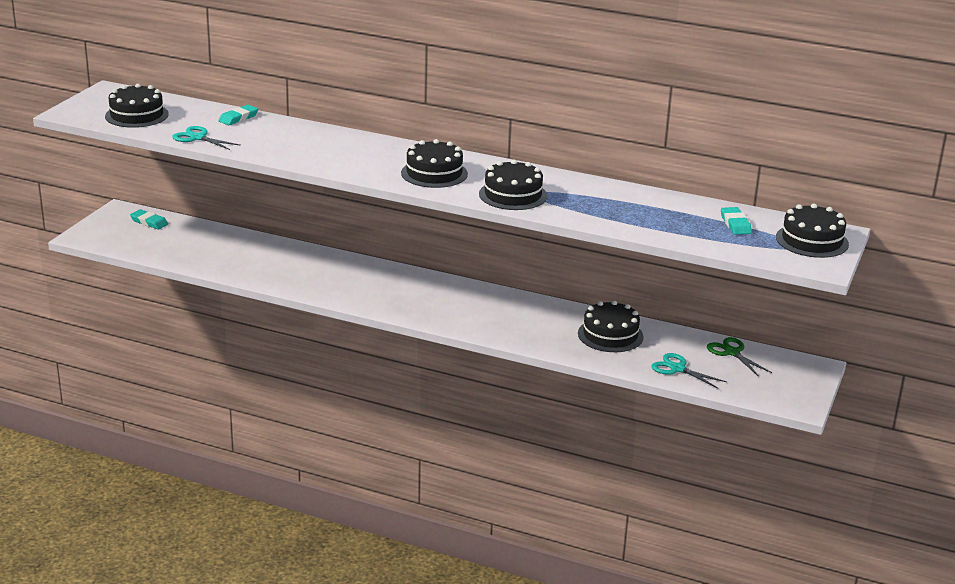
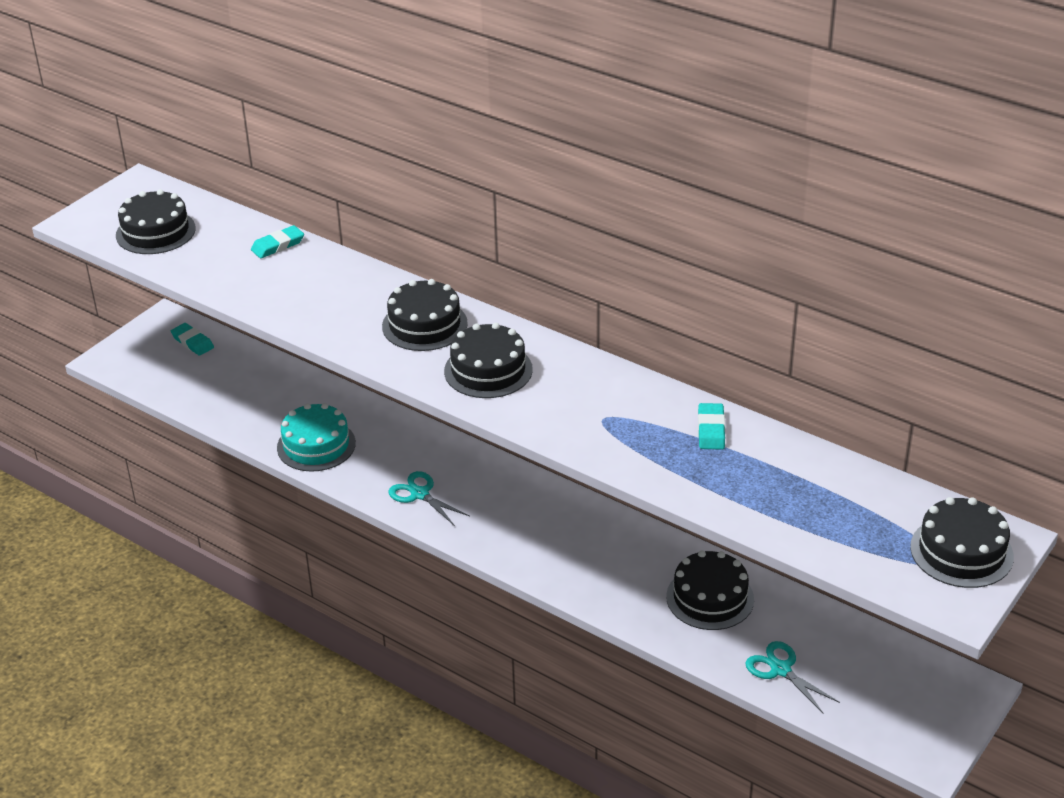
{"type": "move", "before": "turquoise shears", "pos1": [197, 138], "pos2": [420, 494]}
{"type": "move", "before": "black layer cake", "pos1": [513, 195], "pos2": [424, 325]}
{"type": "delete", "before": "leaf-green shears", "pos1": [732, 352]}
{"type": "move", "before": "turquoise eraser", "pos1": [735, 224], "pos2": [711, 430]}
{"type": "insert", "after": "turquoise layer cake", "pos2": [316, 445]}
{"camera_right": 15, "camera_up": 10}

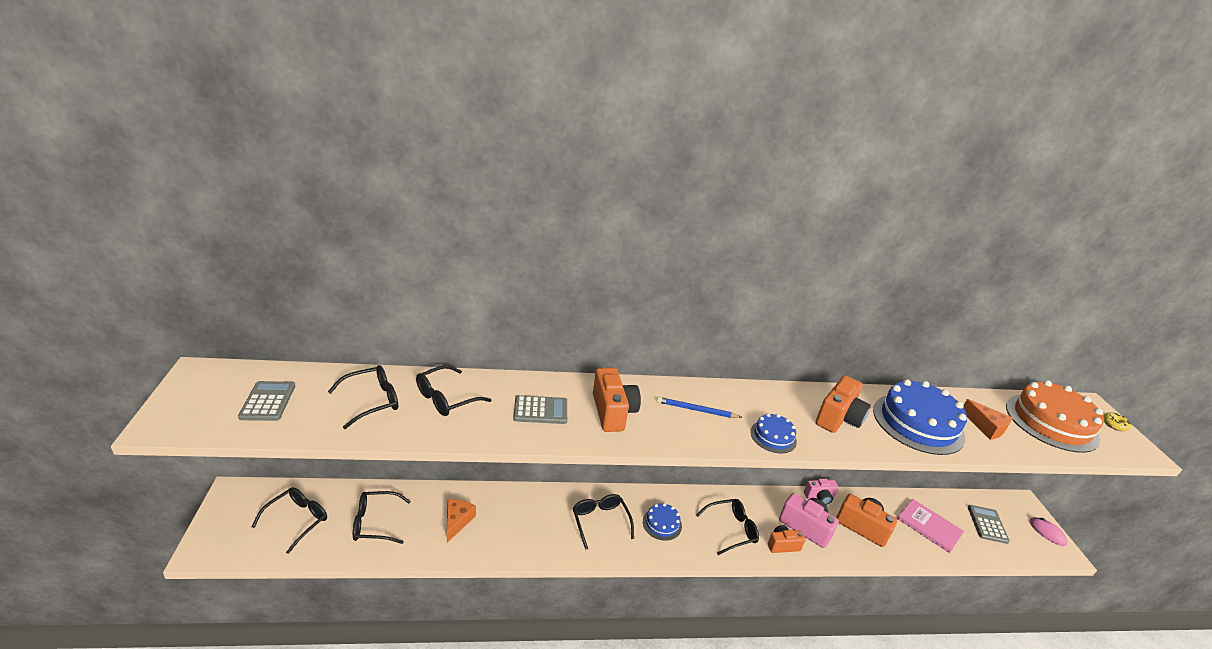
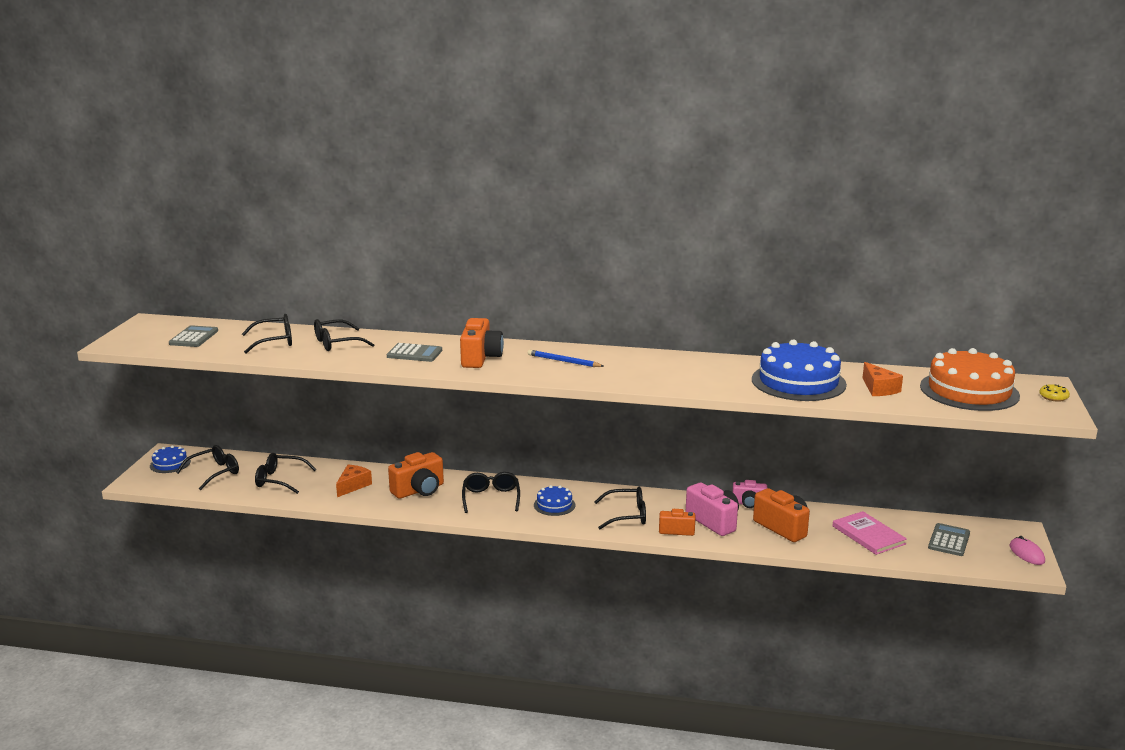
{"type": "move", "before": "cobalt layer cake", "pos1": [773, 436], "pos2": [170, 464]}
{"type": "move", "before": "bright orange photo camera", "pos1": [838, 418], "pos2": [419, 490]}
{"camera_right": 20, "camera_up": -10}

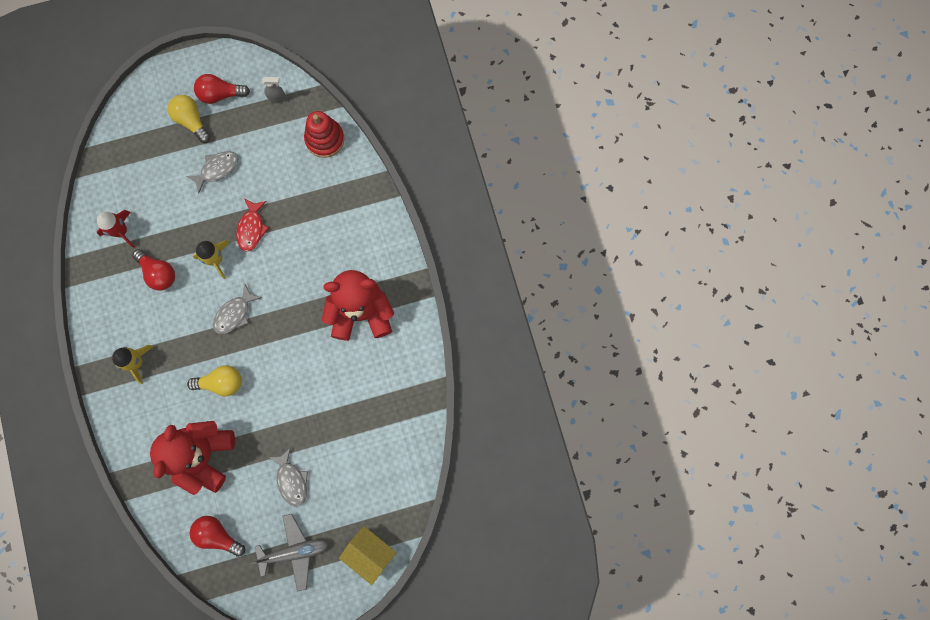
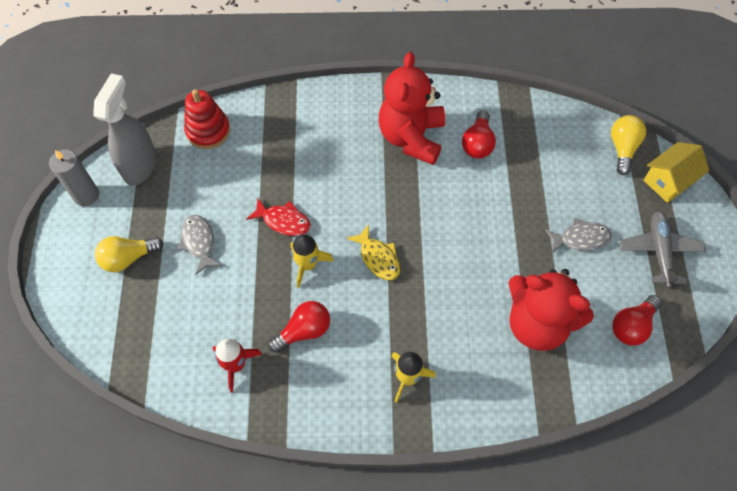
{"type": "move", "before": "golden lightbulb", "pos1": [221, 383], "pos2": [622, 148]}
{"type": "move", "before": "scarlet lightbulb", "pos1": [220, 94], "pos2": [477, 143]}
{"type": "recolor", "before": "grey toy fish", "after": "golden toy fish", "pos1": [234, 314], "pos2": [378, 258]}
{"type": "resize", "before": "grey sprayer", "pos1": [277, 98], "pos2": [140, 166], "scale": 2.29}
{"type": "insert", "after": "grey pillar candle", "pos2": [86, 195]}
{"camera_right": -75, "camera_up": -15}

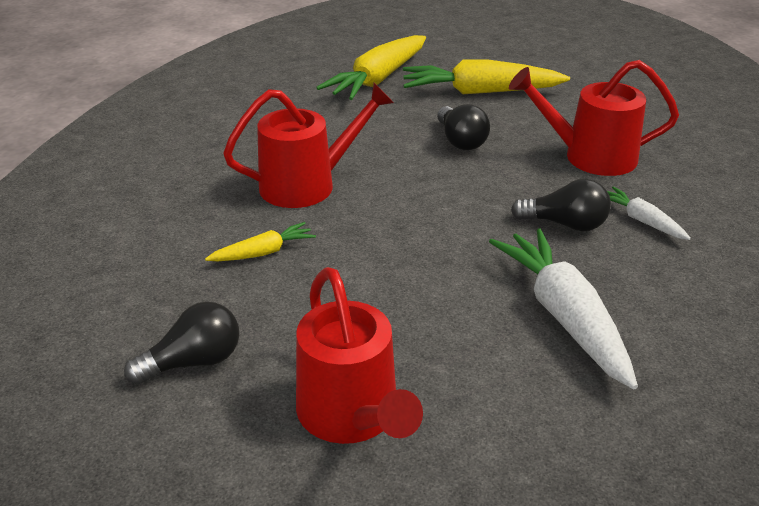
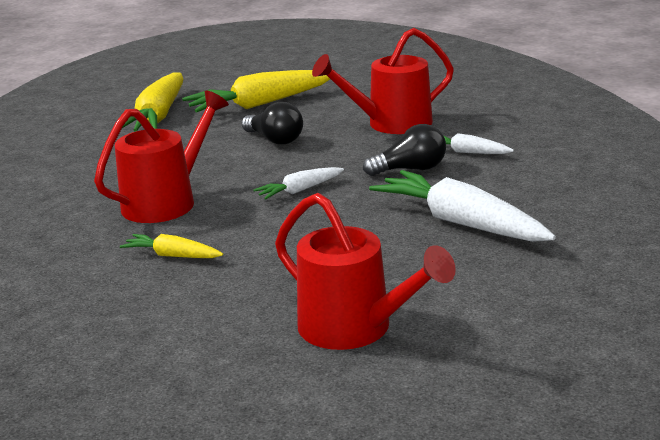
{"type": "delete", "before": "black lightbulb", "pos1": [194, 362]}
{"type": "rotate", "before": "golden root vegetable", "pos1": [263, 252], "pos2": [173, 256], "turn": -105}
{"type": "insert", "after": "pure white root vegetable", "pos2": [300, 190]}
{"camera_right": -25, "camera_up": -10}

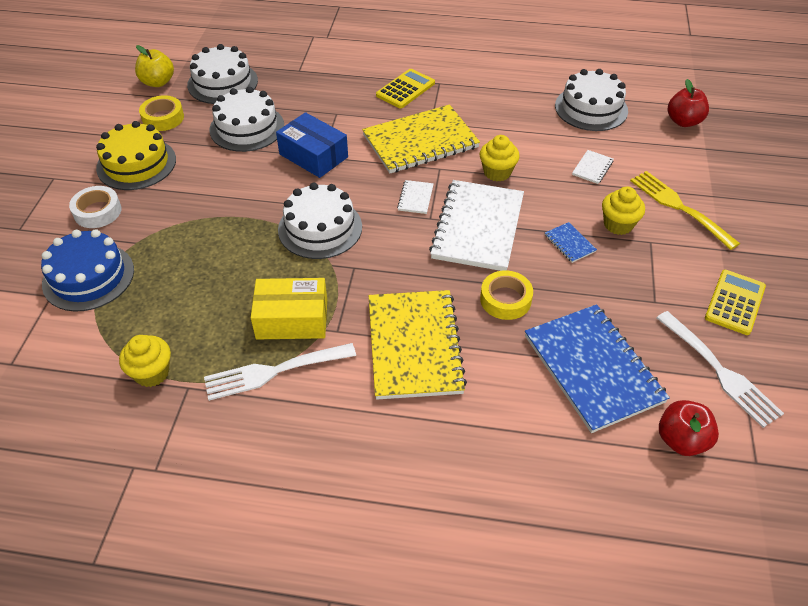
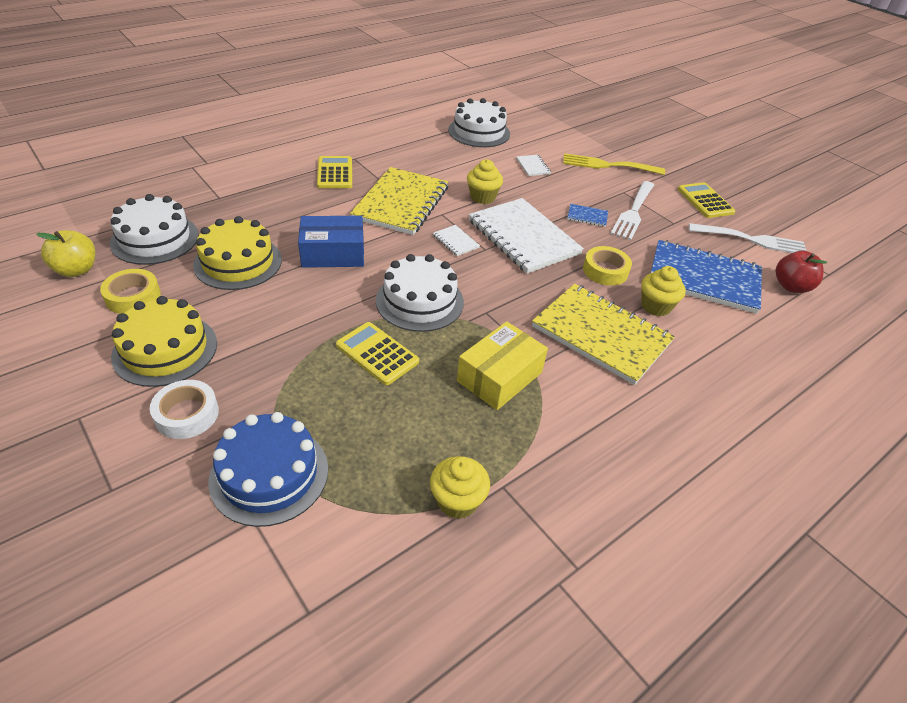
{"type": "move", "before": "pure white fork", "pos1": [273, 372], "pos2": [633, 212]}
{"type": "recolor", "before": "pure white layer cake", "after": "golden layer cake", "pos1": [247, 127], "pos2": [238, 262]}
{"type": "move", "before": "golden muffin", "pos1": [618, 224], "pos2": [655, 306]}
{"type": "delete", "before": "scarlet apple", "pos1": [683, 121]}
{"type": "insert", "after": "golden calculator", "pos2": [377, 353]}
{"camera_right": -50, "camera_up": -5}

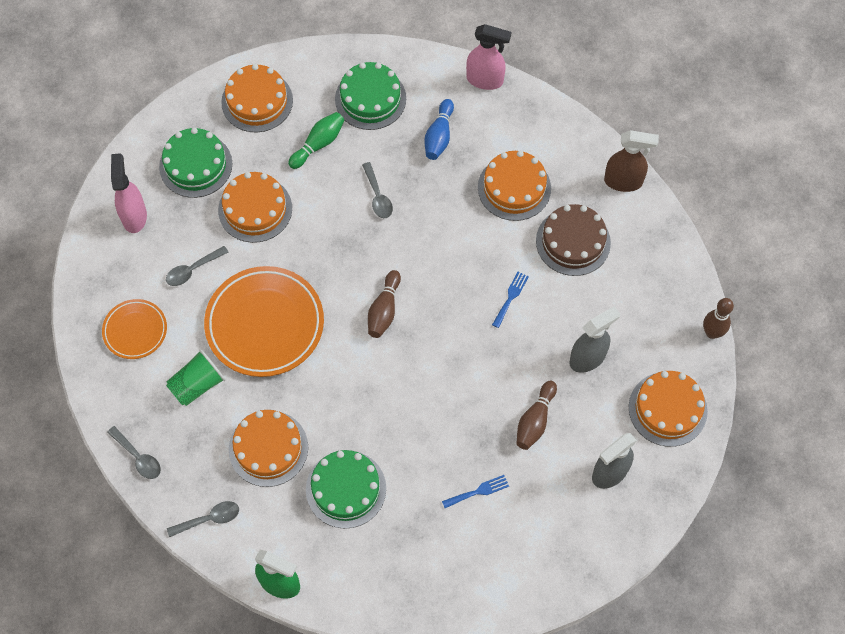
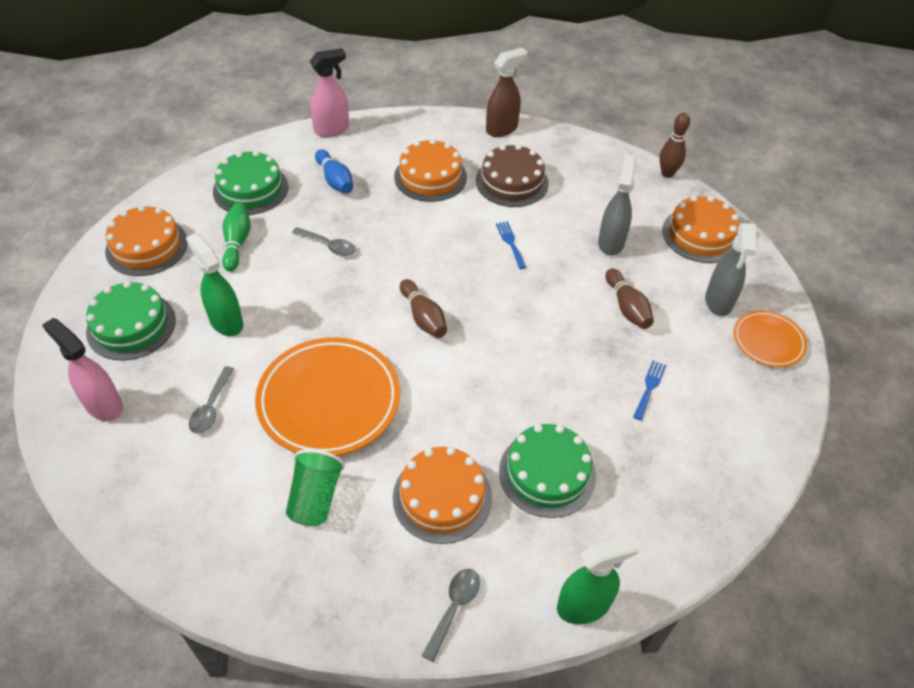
{"type": "move", "before": "bright orange flat dish", "pos1": [135, 331], "pos2": [768, 341]}
{"type": "delete", "before": "grey teaspoon", "pos1": [138, 457]}
{"type": "replace", "before": "bright orange layer cake", "after": "leaf-green sprayer", "pos1": [255, 209], "pos2": [226, 322]}
{"camera_right": -45, "camera_up": -15}

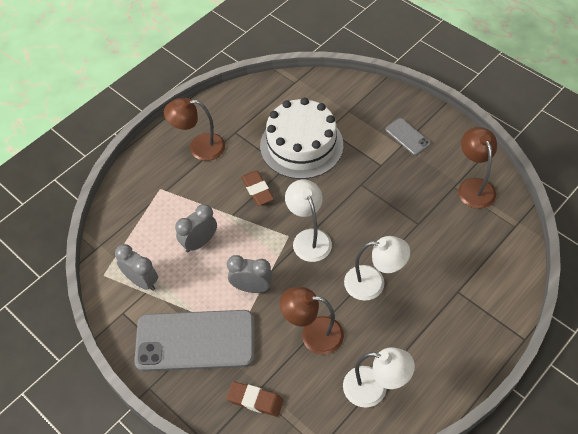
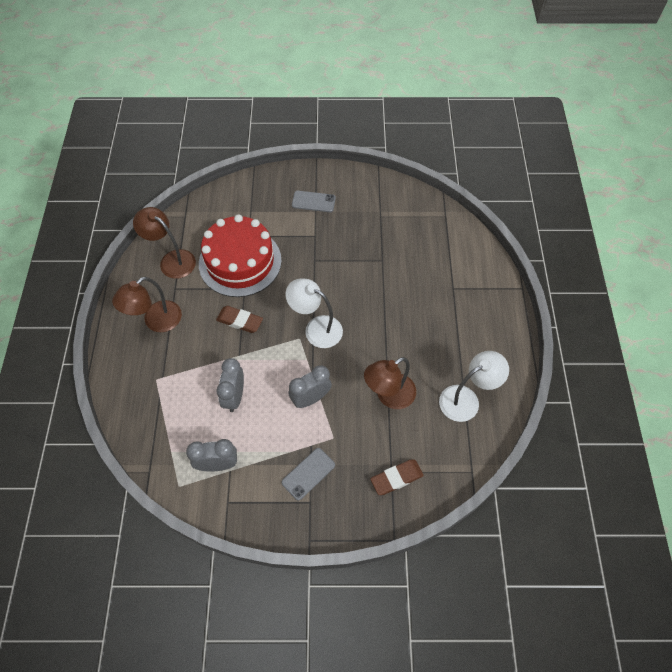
{"type": "resize", "before": "grey mobile phone", "pos1": [195, 340], "pos2": [308, 473], "scale": 0.45}
{"type": "recolor", "before": "pure white layer cake", "after": "scarlet layer cake", "pos1": [301, 145], "pos2": [240, 262]}
{"type": "delete", "before": "pure white lamp", "pos1": [373, 283]}
{"type": "move", "before": "brown lamp", "pos1": [474, 186], "pos2": [172, 260]}
{"camera_right": -45, "camera_up": 5}

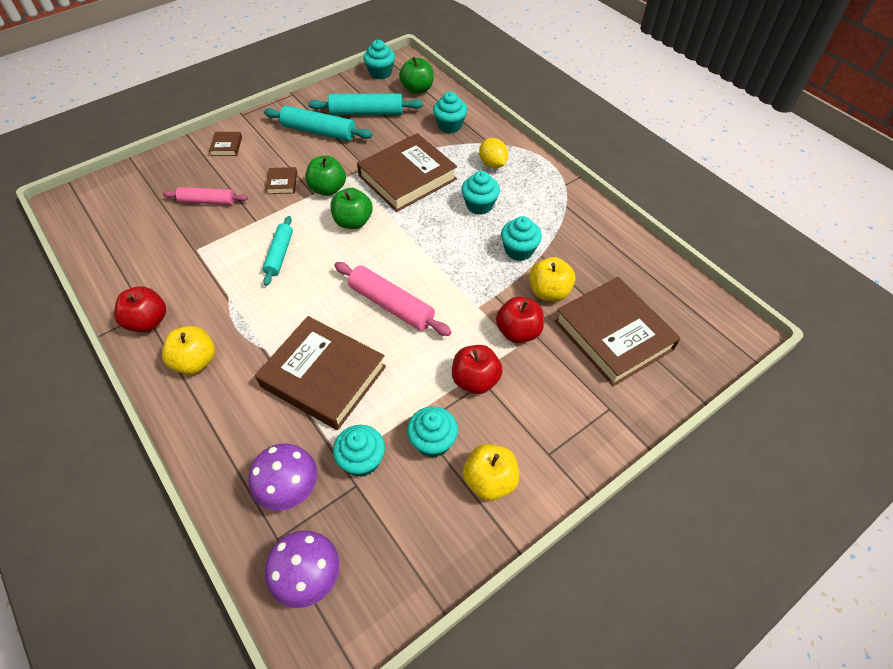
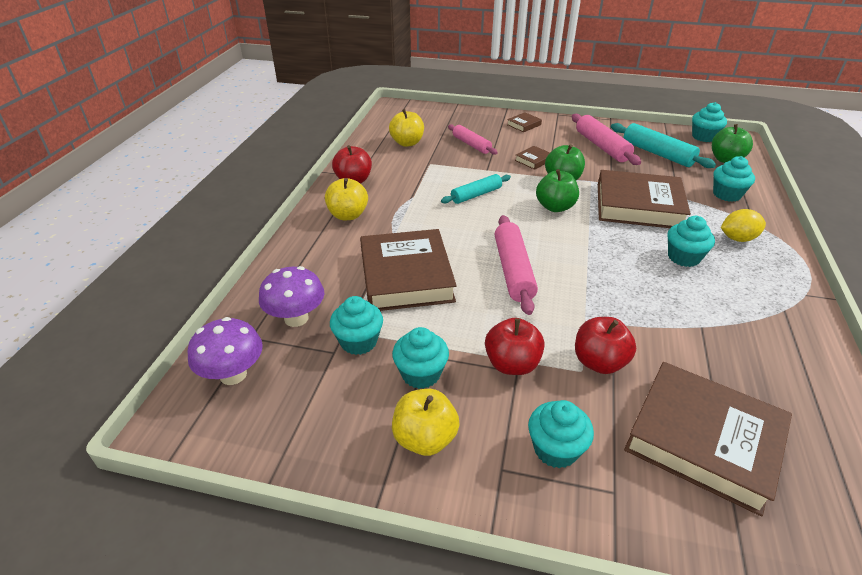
{"type": "recolor", "before": "turquoise pastry roller", "after": "rose-pink pastry roller", "pos1": [319, 131], "pos2": [601, 147]}
{"type": "rotate", "before": "golden lemon", "pos1": [492, 164], "pos2": [737, 238], "turn": 60}
{"type": "move", "before": "turquoise muffin", "pos1": [519, 250], "pos2": [555, 449]}
{"type": "move", "before": "golden apple", "pos1": [549, 292], "pos2": [407, 143]}
{"type": "rotate", "before": "brown hardback", "pos1": [613, 335], "pos2": [703, 440], "turn": -75}
{"camera_right": 50, "camera_up": -15}

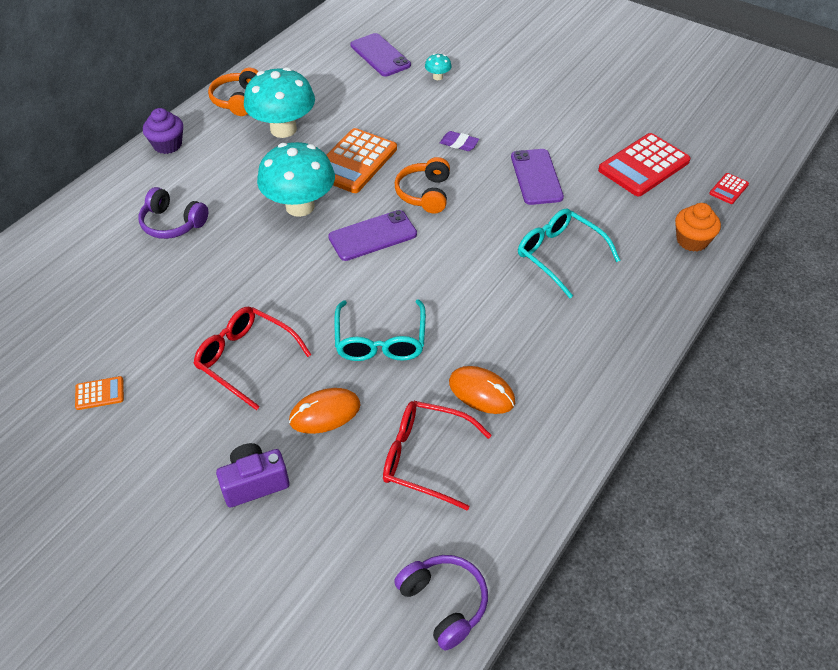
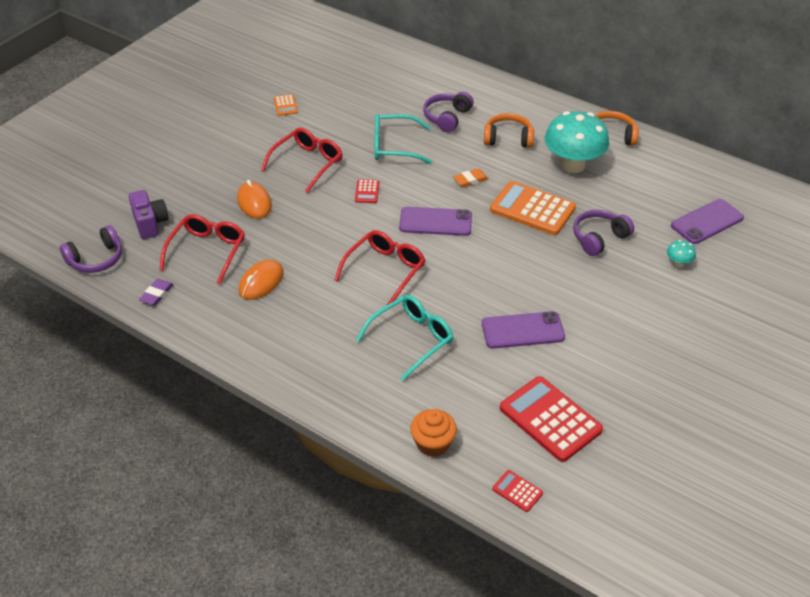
{"type": "delete", "before": "purple muffin", "pos1": [167, 145]}
{"type": "move", "before": "purple photo camera", "pos1": [254, 483], "pos2": [150, 223]}
{"type": "replace", "before": "turquoise fungus", "after": "bright orange eraser", "pos1": [300, 206], "pos2": [470, 180]}
{"type": "rotate", "before": "purple mobile phone", "pos1": [372, 236], "pos2": [435, 222], "turn": -60}
{"type": "move", "before": "turquoise eyeglasses", "pos1": [380, 340], "pos2": [394, 146]}
{"type": "move", "before": "bright orange headphones", "pos1": [424, 193], "pos2": [508, 138]}
{"type": "move", "before": "purple eraser", "pos1": [459, 143], "pos2": [157, 294]}
{"type": "insert", "after": "scarlet eyeglasses", "pos2": [385, 270]}
{"type": "insert", "after": "scarlet calculator", "pos2": [367, 192]}
{"type": "insert", "after": "purple headphones", "pos2": [599, 238]}
{"camera_right": 90, "camera_up": -5}

